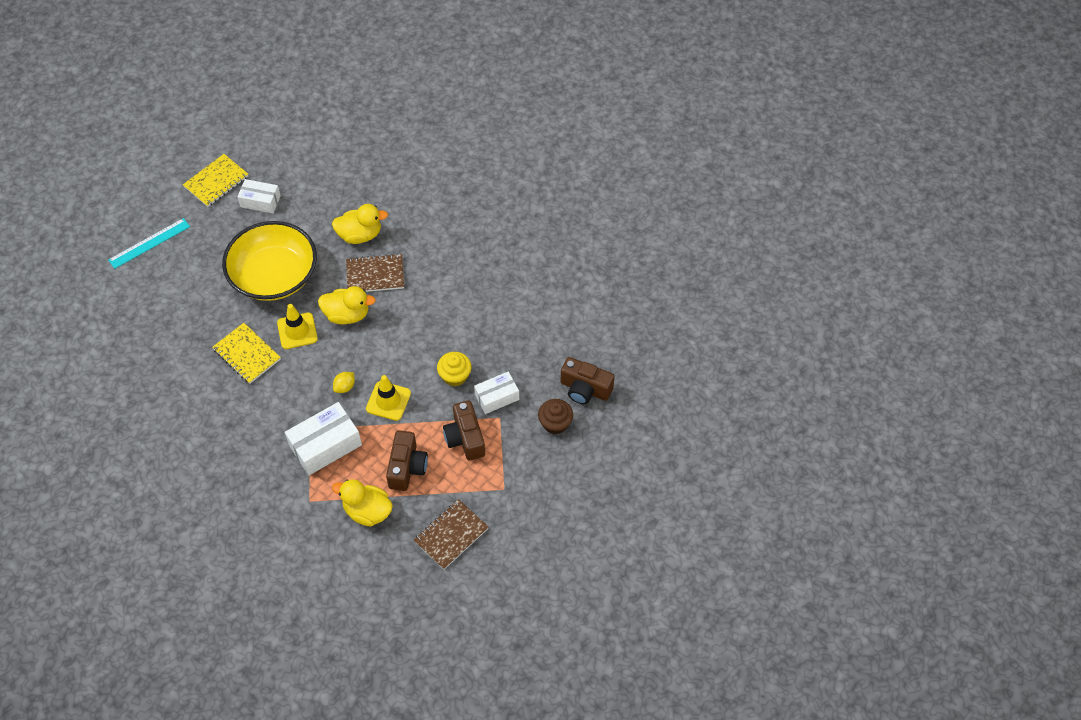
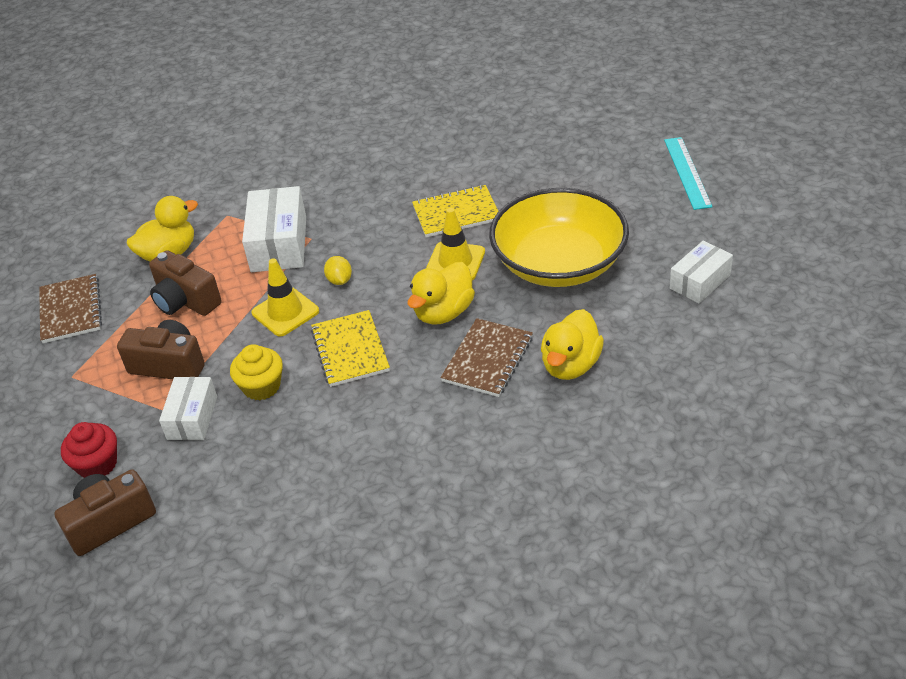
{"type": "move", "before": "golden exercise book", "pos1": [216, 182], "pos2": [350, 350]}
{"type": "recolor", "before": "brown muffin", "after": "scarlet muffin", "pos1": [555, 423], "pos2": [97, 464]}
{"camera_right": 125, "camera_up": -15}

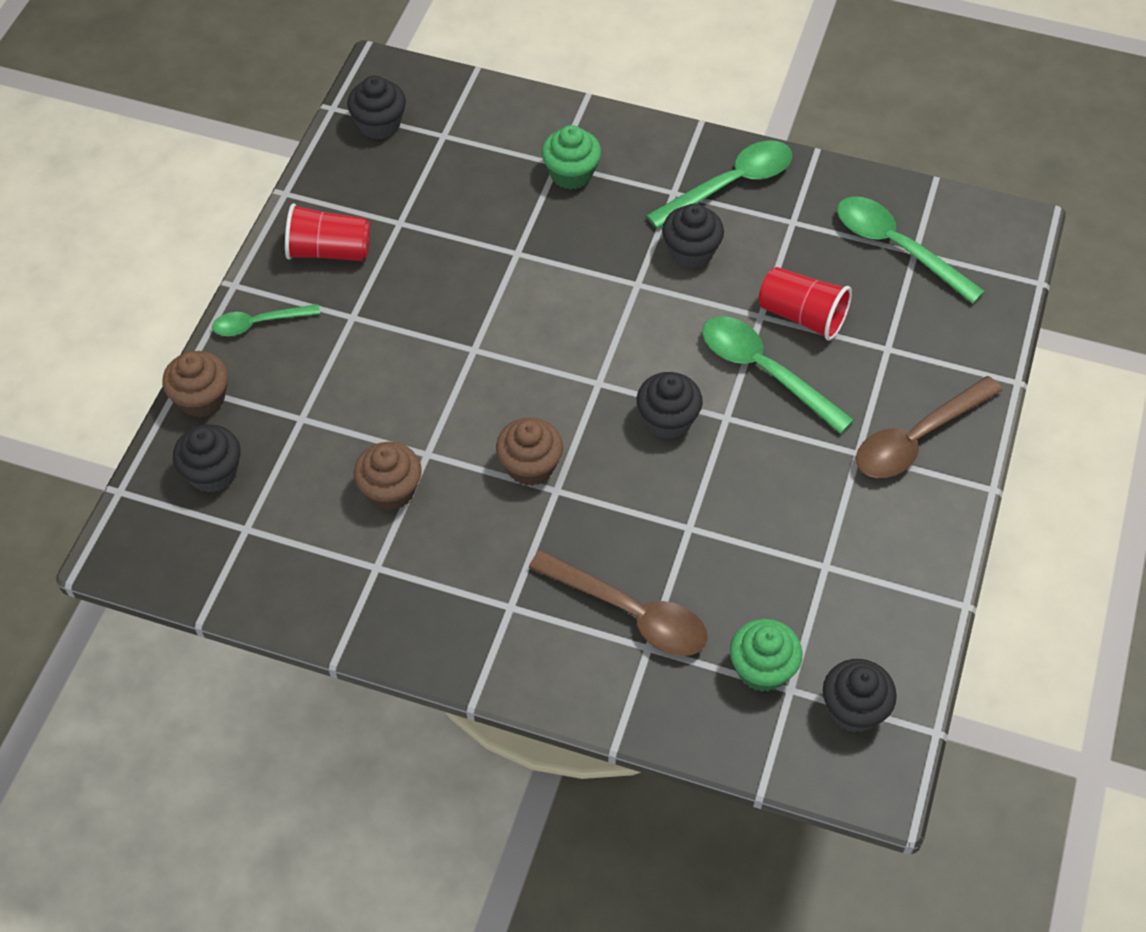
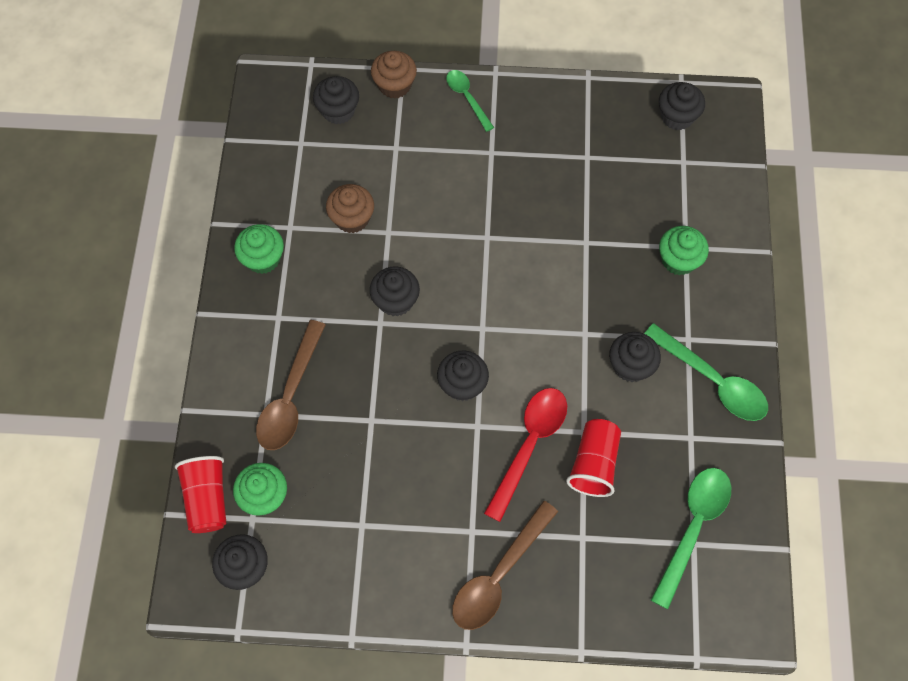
{"type": "move", "before": "scarlet cup", "pos1": [329, 251], "pos2": [207, 498]}
{"type": "recolor", "before": "brown muffin", "after": "black muffin", "pos1": [530, 466], "pos2": [396, 300]}
{"type": "recolor", "before": "leaf-green teaspoon", "after": "scarlet teaspoon", "pos1": [763, 370], "pos2": [530, 444]}
{"type": "rotate", "before": "brown teaspoon", "pos1": [916, 439], "pos2": [498, 575], "turn": -90}
{"type": "insert", "after": "leaf-green muffin", "pos2": [263, 258]}
{"camera_right": 75, "camera_up": 10}

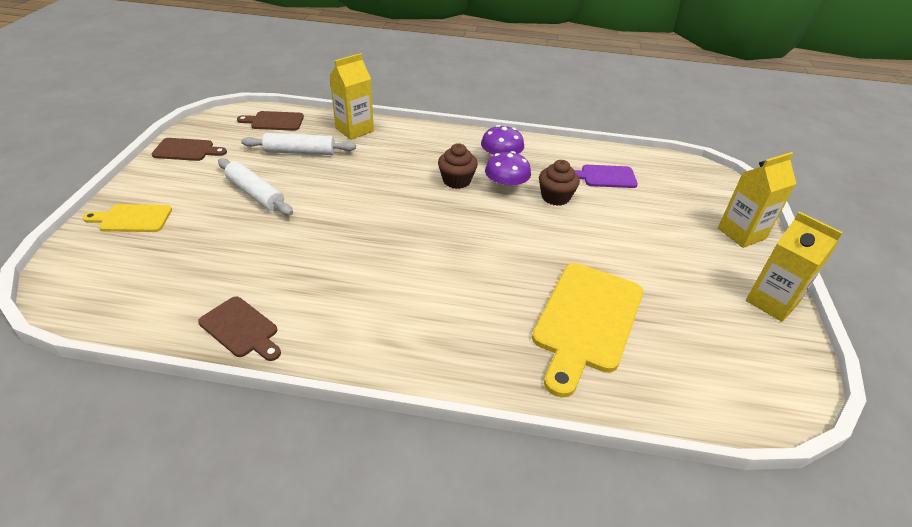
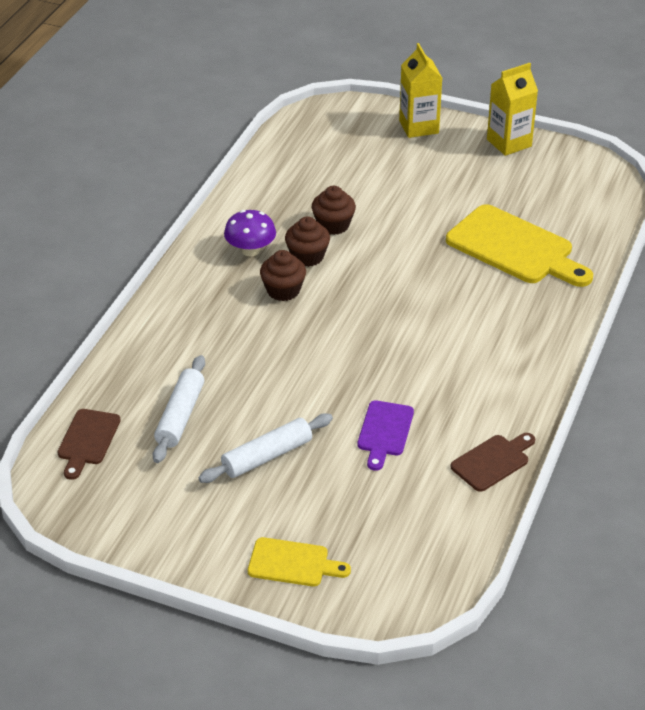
{"type": "rotate", "before": "golden cutting board", "pos1": [132, 219], "pos2": [293, 563], "turn": -90}
{"type": "delete", "before": "brown cutting board", "pos1": [187, 150]}
{"type": "delete", "before": "golden carton", "pos1": [354, 130]}
{"type": "replace", "before": "purple fungus", "after": "brown muffin", "pos1": [505, 188], "pos2": [307, 256]}
{"type": "move", "before": "purple cutting board", "pos1": [605, 177], "pos2": [384, 432]}
{"camera_right": -75, "camera_up": 0}

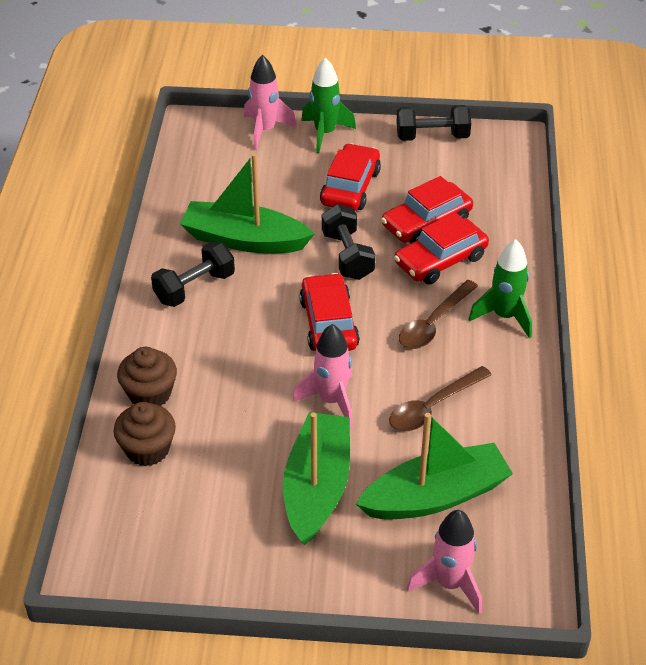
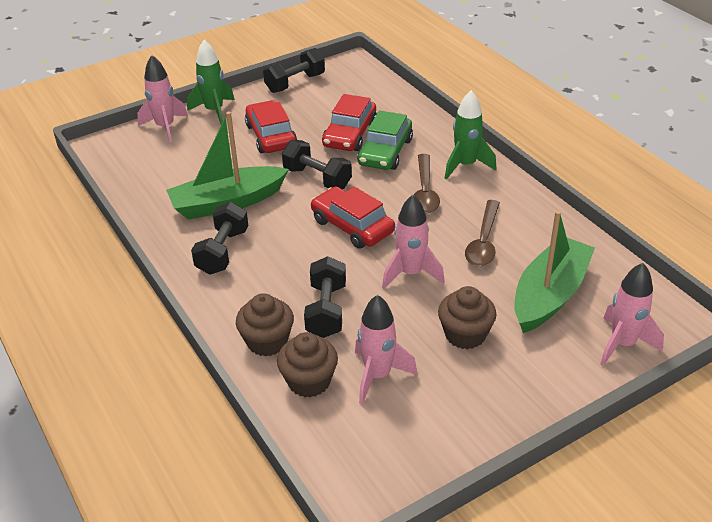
{"type": "replace", "before": "leaf-green boat", "after": "brown muffin", "pos1": [317, 487], "pos2": [465, 334]}
{"type": "recolor", "before": "scarlet car", "after": "leaf-green car", "pos1": [440, 260], "pos2": [385, 152]}
{"type": "insert", "after": "black hand weight", "pos2": [326, 310]}
{"type": "insert", "after": "rose-pink spaceship", "pos2": [378, 376]}
{"camera_right": -35, "camera_up": -5}

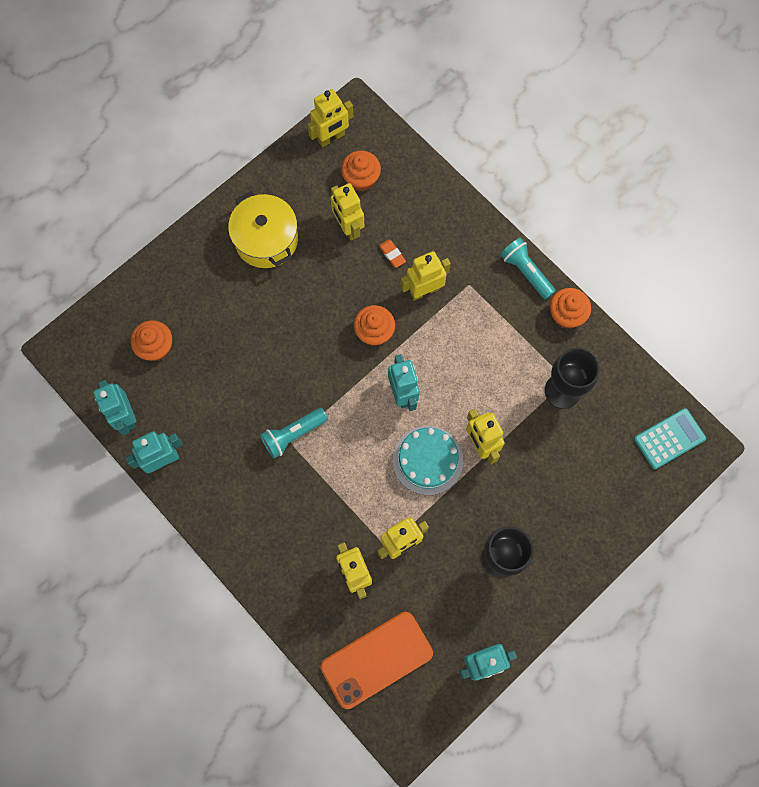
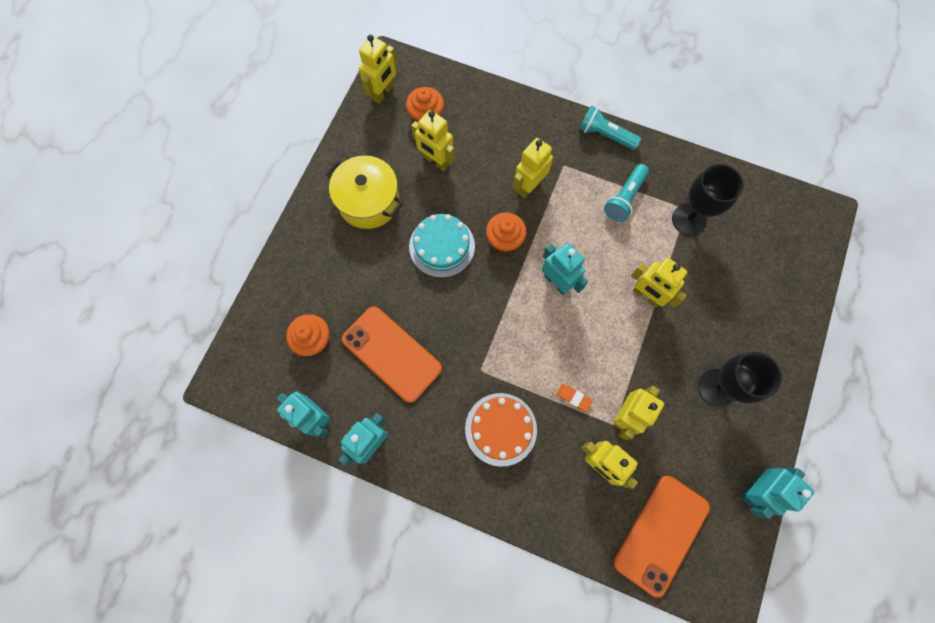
{"type": "move", "before": "turquoise torch", "pos1": [293, 435], "pos2": [624, 198]}
{"type": "move", "before": "bright orange eraser", "pos1": [392, 254], "pos2": [573, 398]}
{"type": "move", "before": "turquoise layer cake", "pos1": [427, 460], "pos2": [442, 246]}
{"type": "delete", "before": "bright orange muffin", "pos1": [566, 315]}
{"type": "delete", "before": "turquoise calculator", "pos1": [669, 438]}
{"type": "insert", "after": "bright orange mobile phone", "pos2": [391, 354]}
{"type": "insert", "after": "bright orange layer cake", "pos2": [501, 429]}
{"camera_right": -25, "camera_up": 0}

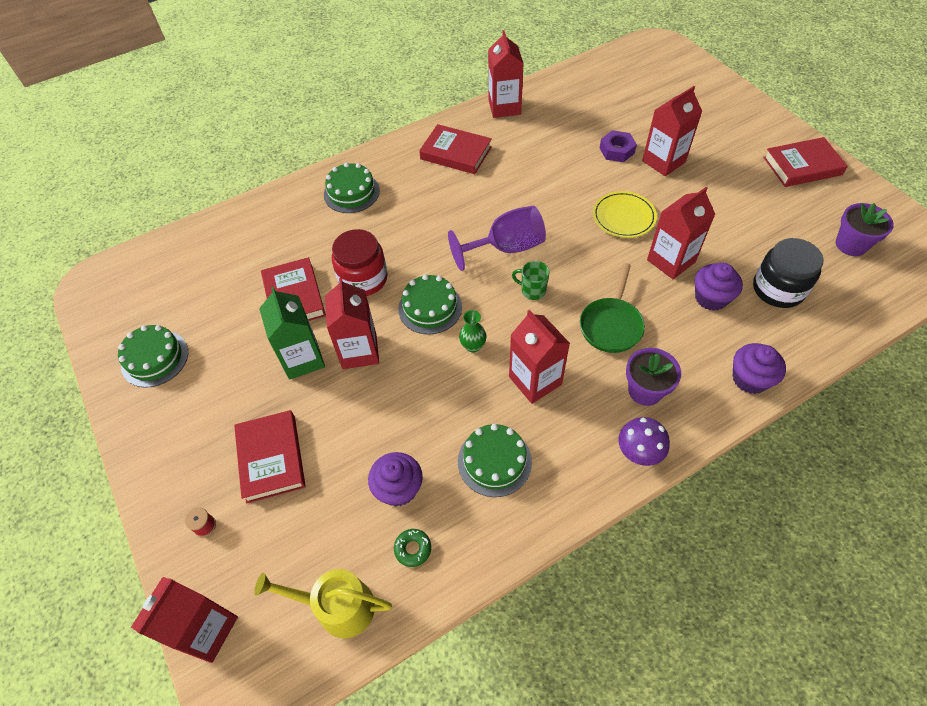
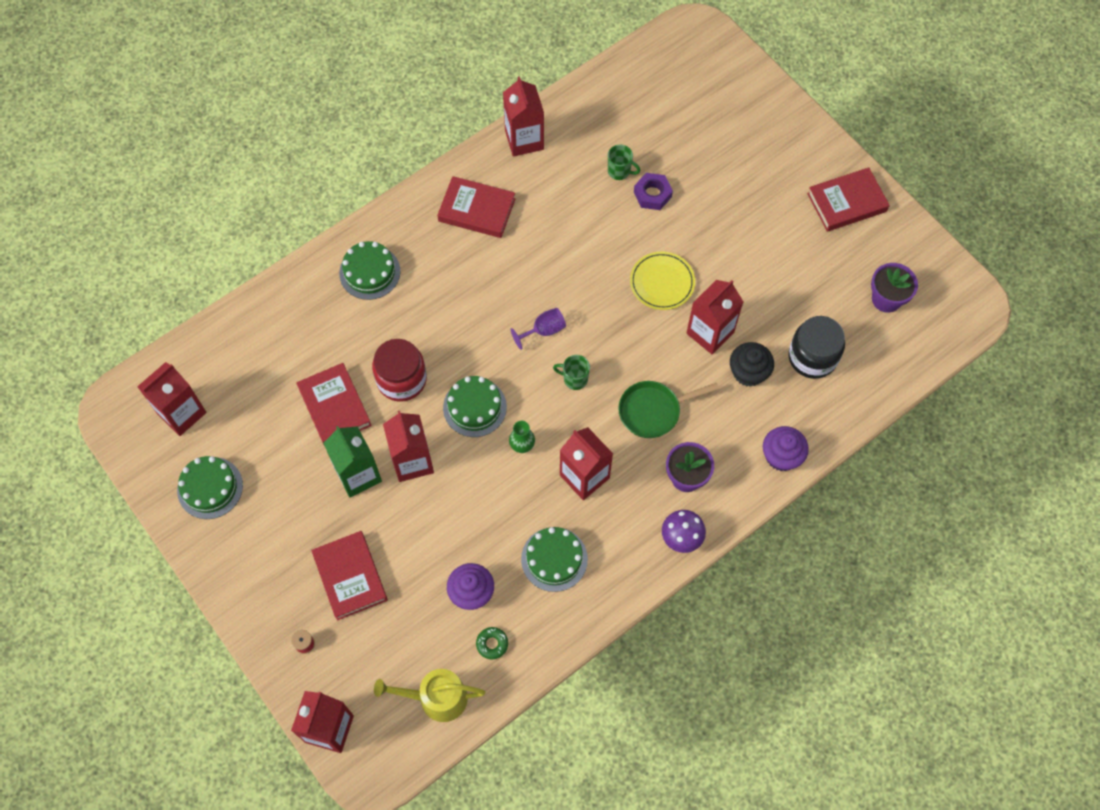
{"type": "resize", "before": "purple chalice", "pos1": [506, 248], "pos2": [543, 330], "scale": 0.57}
{"type": "rotate", "before": "leaf-green frying pan", "pos1": [611, 325], "pos2": [653, 411], "turn": 60}
{"type": "move", "before": "scarlet carton", "pos1": [663, 161], "pos2": [182, 413]}
{"type": "recolor", "before": "purple muffin", "after": "black muffin", "pos1": [711, 298], "pos2": [748, 372]}
{"type": "insert", "after": "leaf-green tea mug", "pos2": [619, 171]}
{"camera_right": -10, "camera_up": 10}

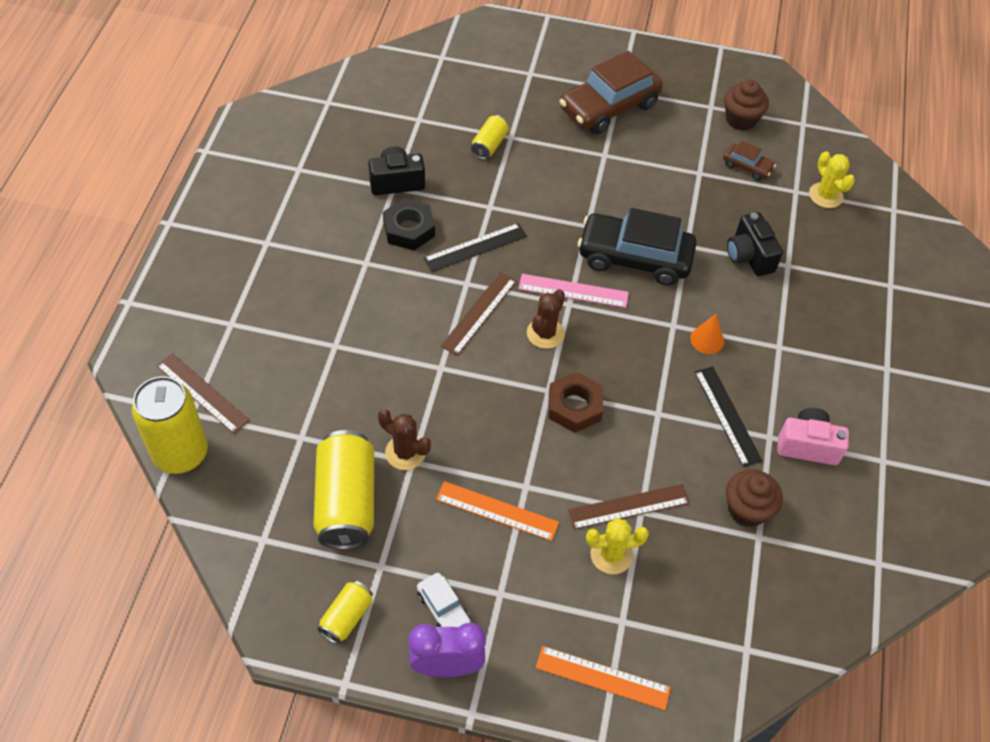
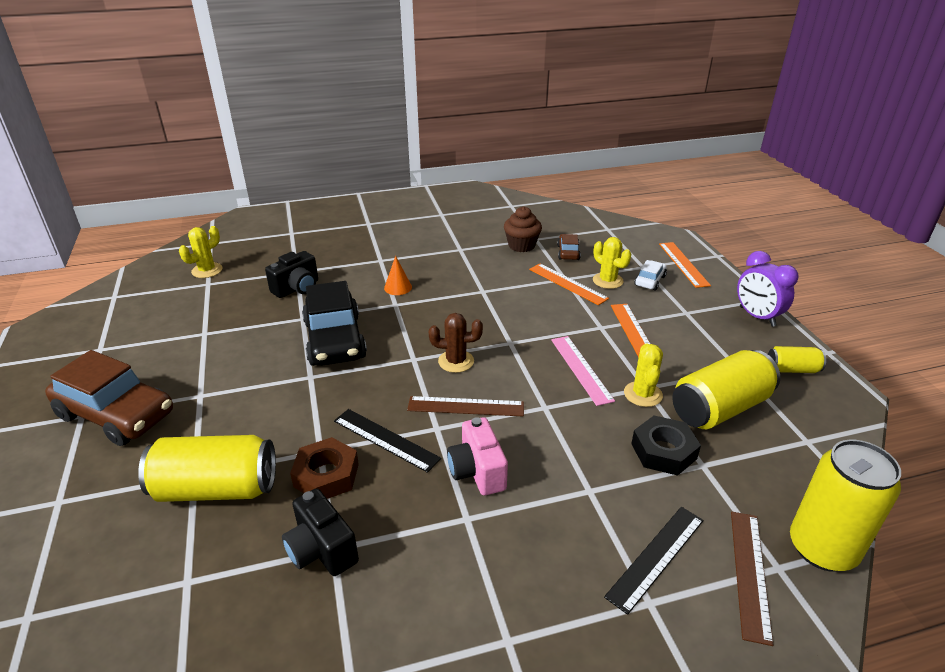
{"type": "recolor", "before": "brown cactus", "after": "golden cactus", "pos1": [405, 452], "pos2": [643, 394]}
{"type": "move", "before": "black hex nut", "pos1": [409, 229], "pos2": [663, 451]}
{"type": "move", "before": "pure white car", "pos1": [443, 608], "pos2": [650, 281]}
{"type": "resize", "before": "golden can", "pos1": [489, 145], "pos2": [216, 488], "scale": 1.94}
{"type": "move", "before": "rose-pink straightedge", "pos1": [573, 291], "pos2": [581, 369]}
{"type": "move", "before": "brown hex nut", "pos1": [574, 406], "pos2": [326, 475]}
{"type": "recolor", "before": "brown straightedge", "after": "bright orange straightedge", "pos1": [628, 506], "pos2": [567, 284]}
{"type": "move", "before": "black straightedge", "pos1": [727, 415], "pos2": [656, 557]}
{"type": "move", "before": "brown car", "pos1": [747, 167], "pos2": [568, 252]}
{"type": "delete", "before": "brown muffin", "pos1": [741, 119]}
{"type": "move", "before": "rose-pink photo camera", "pos1": [807, 446], "pos2": [477, 471]}
{"camera_right": -115, "camera_up": -20}

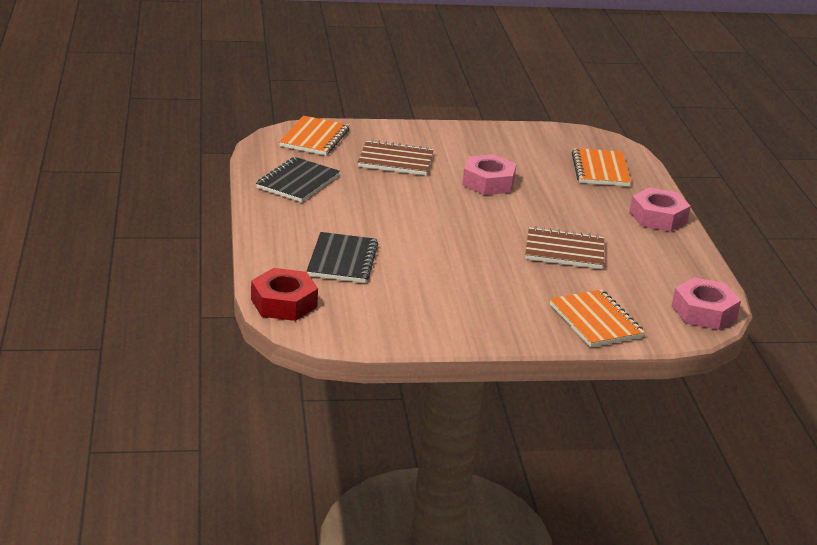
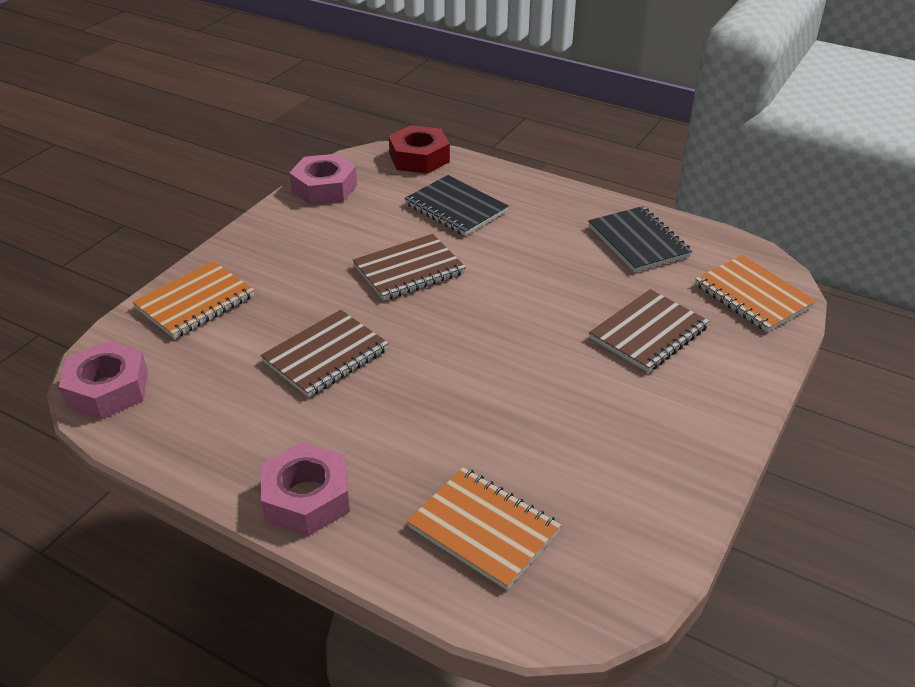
{"type": "move", "before": "rose-pink hex nut", "pos1": [488, 182], "pos2": [324, 188]}
{"type": "rotate", "before": "bright orange exercise book", "pos1": [595, 321], "pos2": [195, 302], "turn": -60}
{"type": "insert", "after": "brown exercise book", "pos2": [409, 270]}
{"camera_right": 130, "camera_up": 10}

